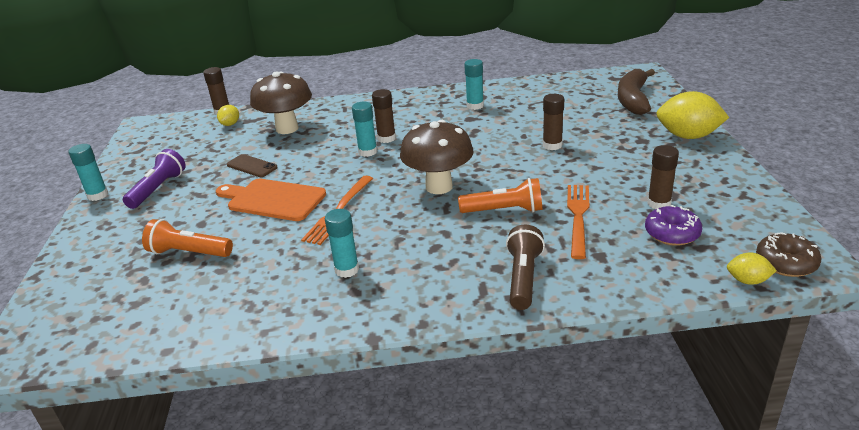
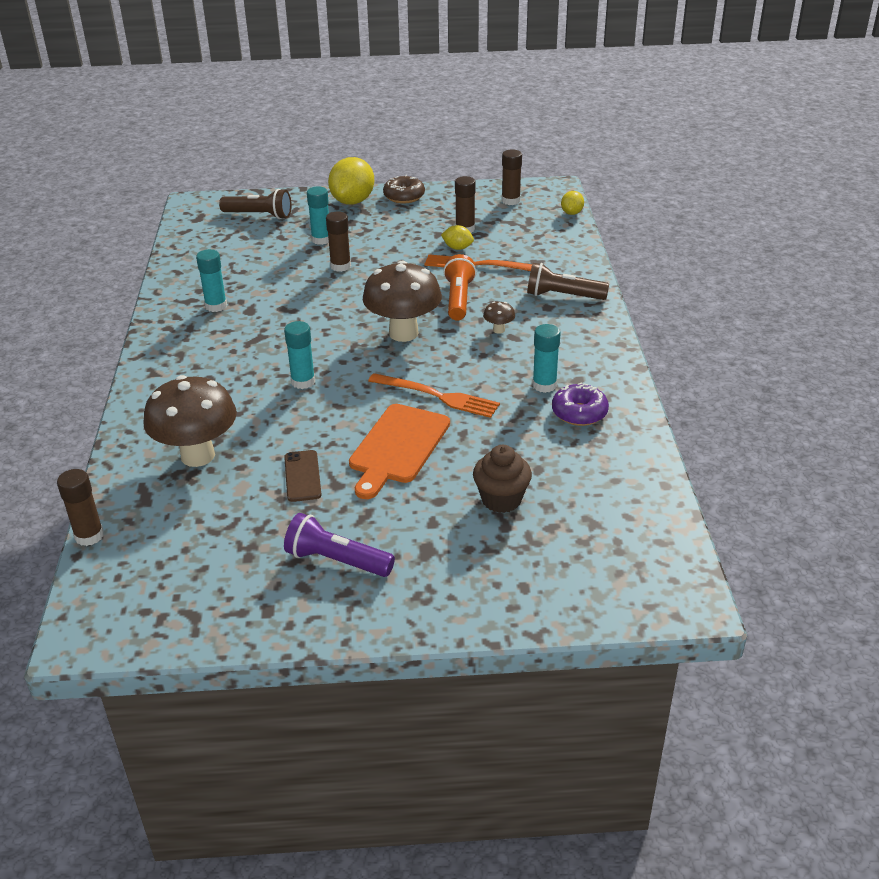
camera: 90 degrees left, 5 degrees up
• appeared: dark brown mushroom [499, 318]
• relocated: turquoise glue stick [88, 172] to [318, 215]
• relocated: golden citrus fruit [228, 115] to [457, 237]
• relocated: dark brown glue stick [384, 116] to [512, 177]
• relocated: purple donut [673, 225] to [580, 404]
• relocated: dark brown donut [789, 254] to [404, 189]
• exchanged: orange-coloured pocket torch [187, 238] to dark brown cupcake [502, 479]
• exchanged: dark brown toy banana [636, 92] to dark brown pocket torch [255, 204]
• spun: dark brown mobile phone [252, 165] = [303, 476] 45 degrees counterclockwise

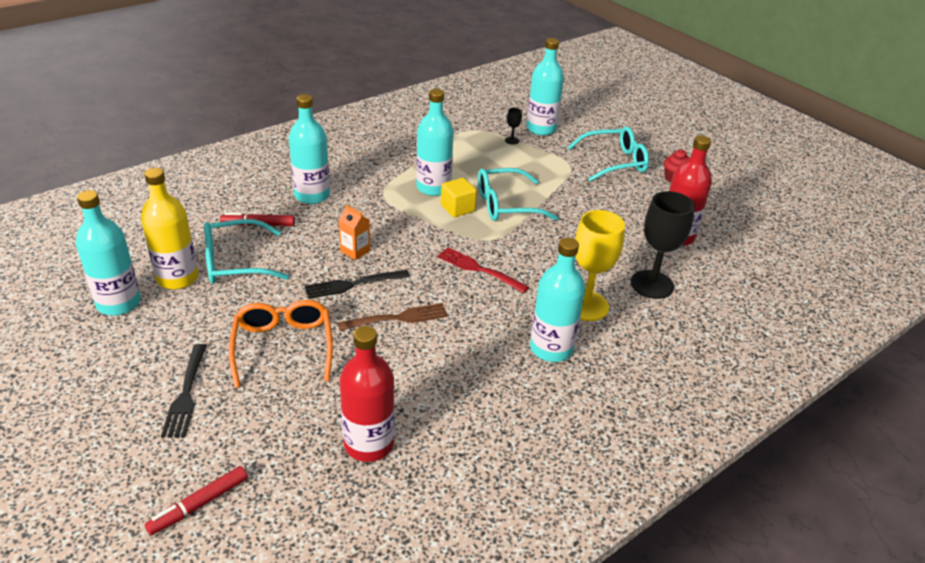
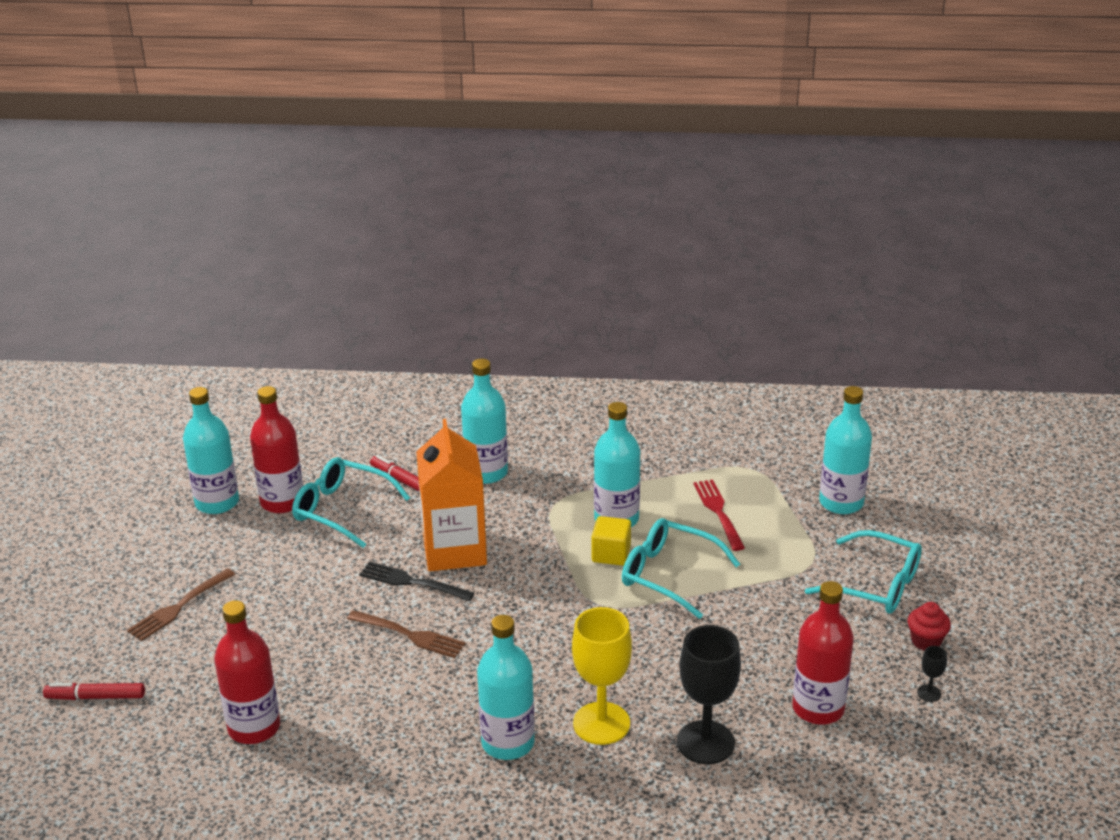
camera: 45 degrees right, 5 degrees down
• missing: orange-coloured eyeglasses [281, 344]
• relocated: scarlet dinner fork [483, 270] to [719, 515]
• relocated: black goblet [513, 126] to [932, 674]
• colour: golden bottle [170, 228] to scarlet bottle [276, 449]
• colour: black dinner fork [184, 391] to dark brown dinner fork [181, 604]
• size: orange-coloured juice carton [354, 232] = [451, 495] x2.30

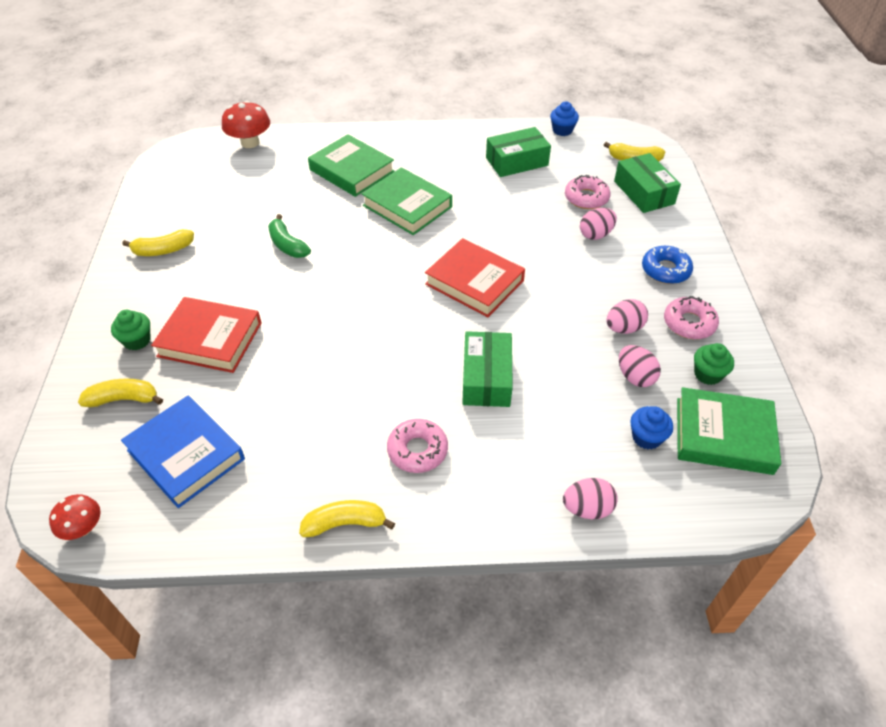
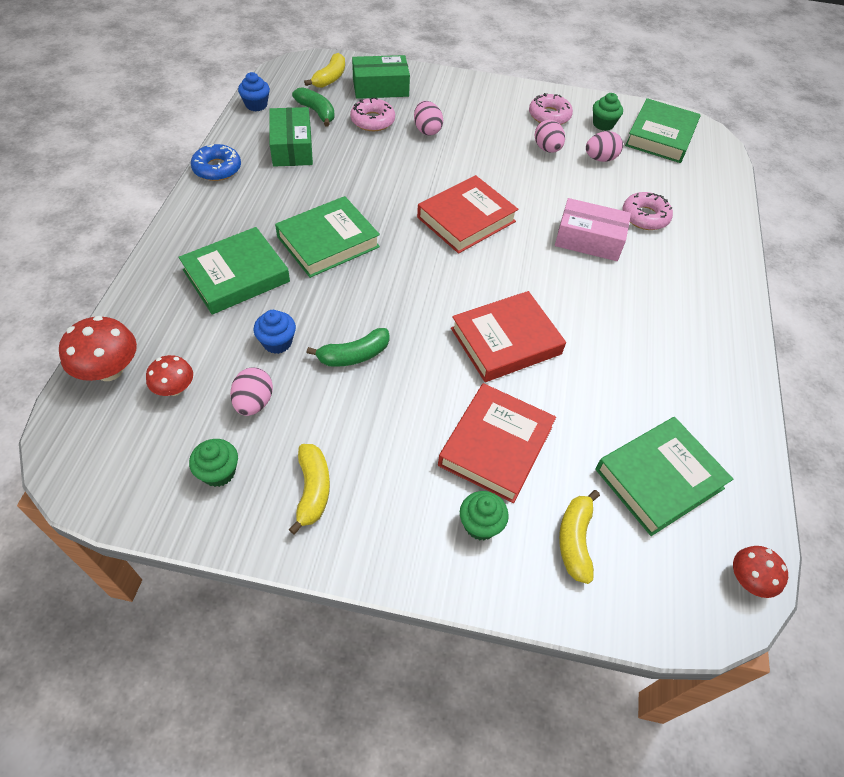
camera: 80 degrees left, 5 degrees up
• missing: golden toy banana [347, 518]
• appeared: scarlet mushroom [169, 375]
• appeared: green cupcake [213, 463]
• appeared: green toy banana [313, 106]
• appeared: scarlet hardcover [508, 336]
• relocated: pink donut [417, 446] to [647, 211]
• relocated: pink egg [590, 498] to [251, 392]
• relocated: royal blue cupcake [651, 428] to [275, 332]
• relocated: royal blue donut [667, 265] to [216, 162]
• colour: royal blue hardcover [183, 452] to green hardcover [664, 476]
• colour: green parcel [487, 369] to pink parcel [593, 229]

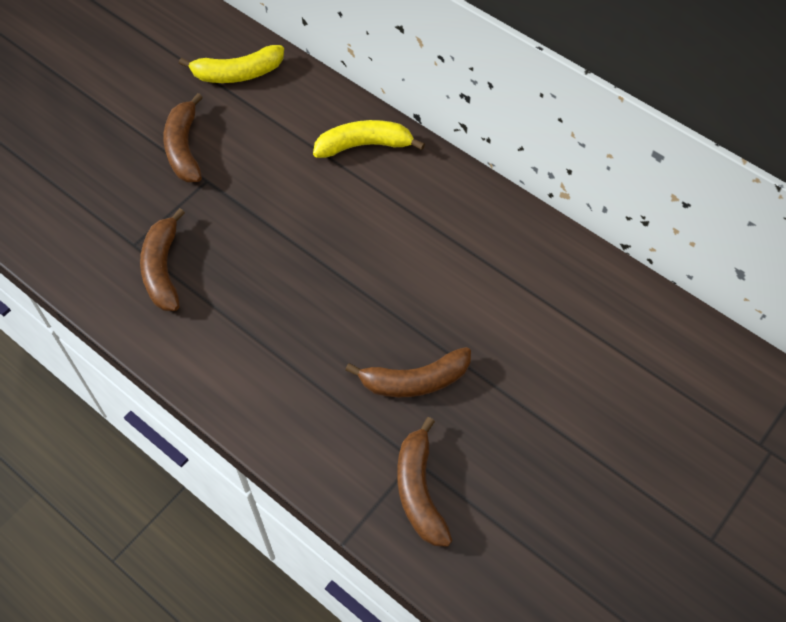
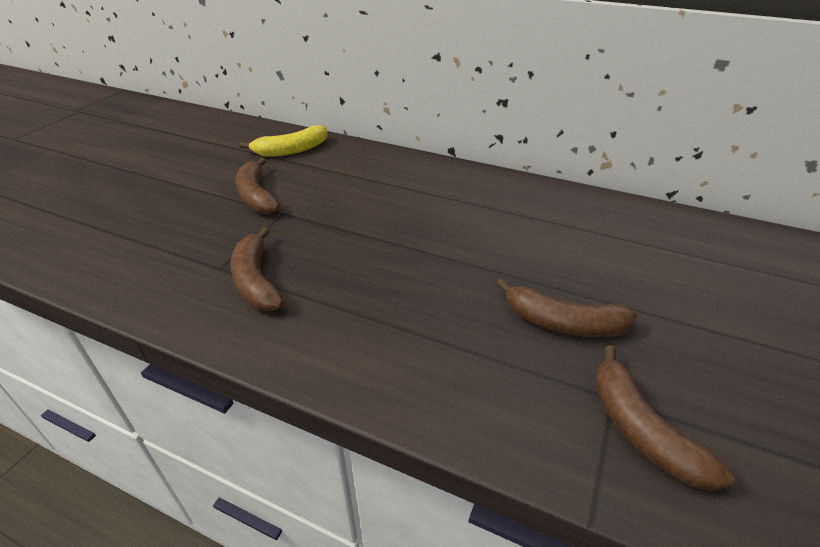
camera: 15 degrees left, 20 degrees down
• missing: golden toy banana [369, 139]
• spun: dark brown toy banana [408, 372] = [567, 307] 45 degrees clockwise

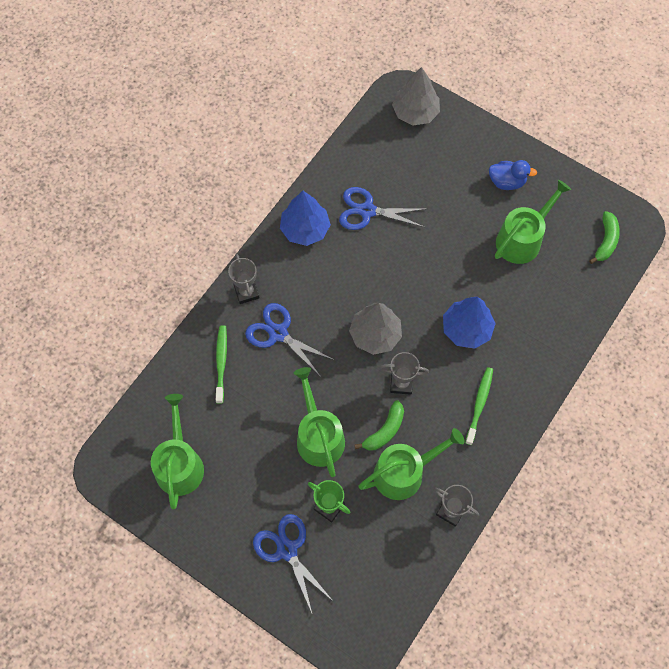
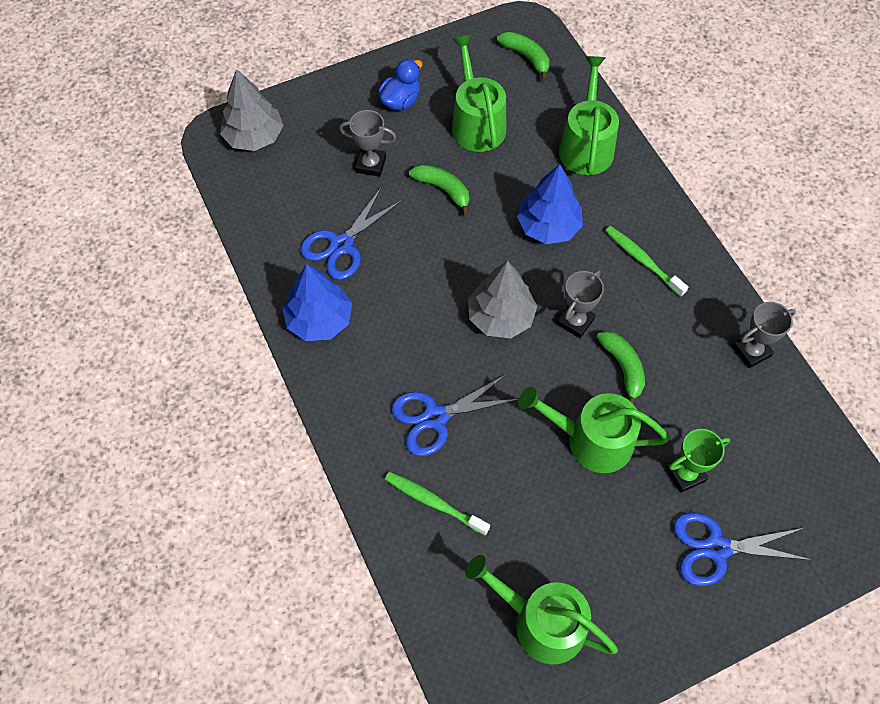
camera: 60 degrees left, 5 degrees down
• appeared: green toy banana [439, 190]
• relocated: gray prize cup [244, 279] to [367, 143]
• relocated: green watering pot [411, 464] to [589, 115]

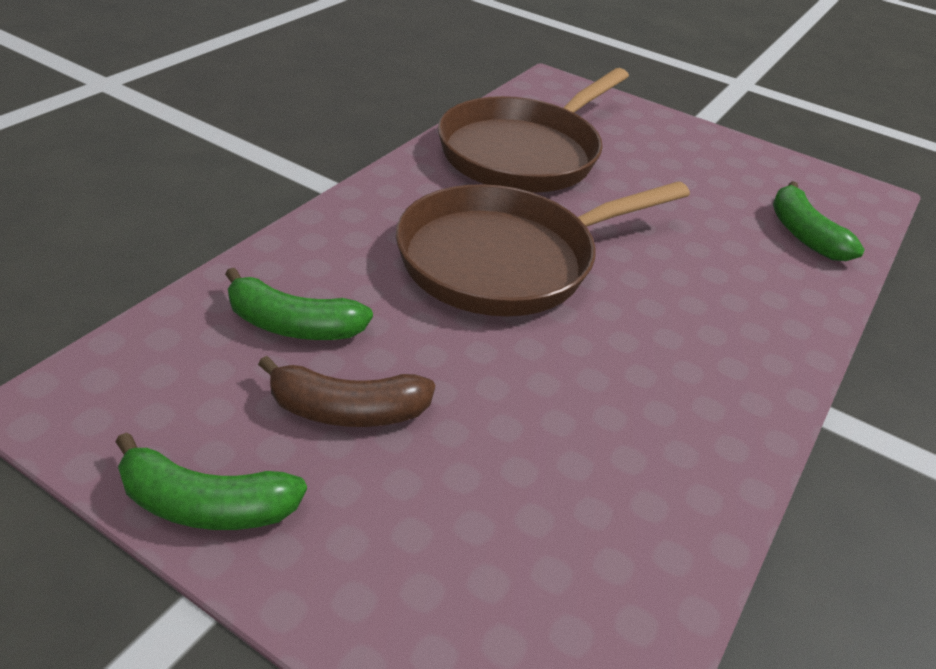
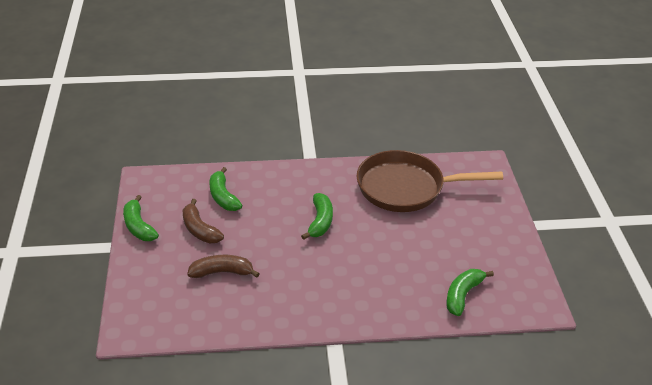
camera: 55 degrees right, 0 degrees up
• appeared: dark brown toy banana [223, 266]
• exchanged: dark brown frying pan [543, 248] to green toy banana [317, 216]

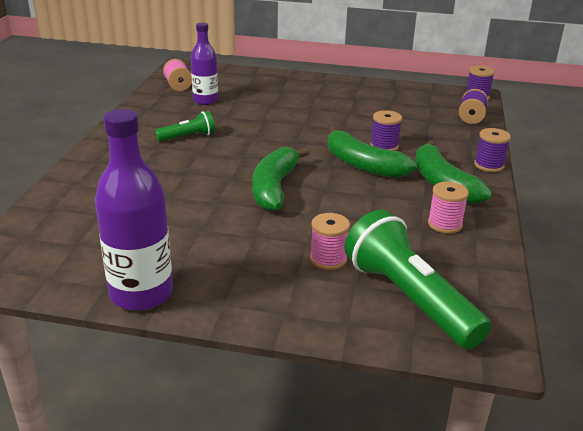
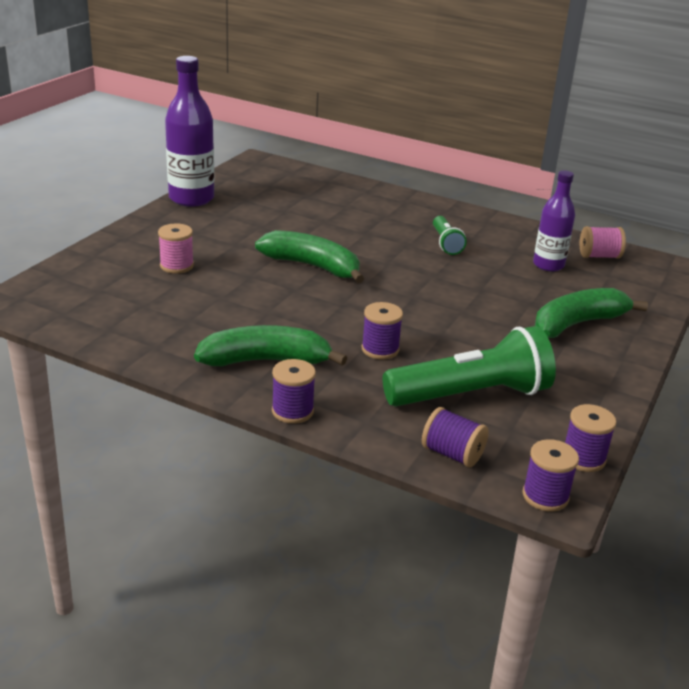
camera: 105 degrees right, 0 degrees up
• missing: pink spool [448, 207]
• appeared: purple spool [590, 438]
• relocated: green toy banana [372, 152] to [591, 313]
• relocated: green pocket torch [417, 279] to [469, 366]

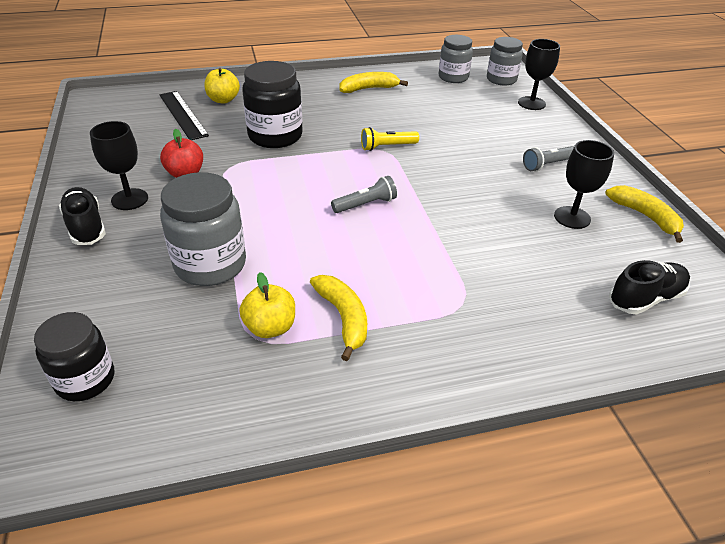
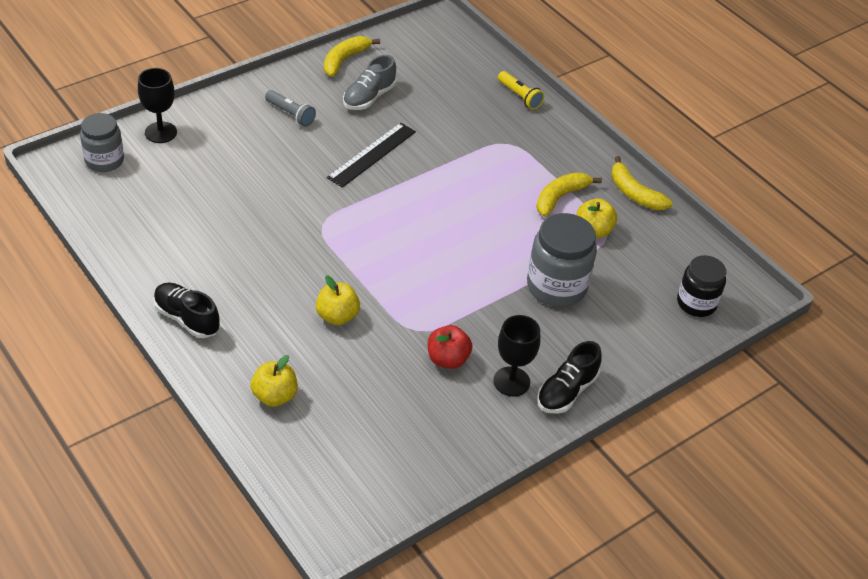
camera: 115 degrees left, 5 degrees up
• missing: gray pocket torch [364, 194]
• missing: gray preserve jar [456, 59]
• relocated: black ruler [184, 115] to [371, 155]
• relocated: golden toy banana [374, 82] to [642, 183]
• relocated: golden pocket torch [390, 139] to [521, 90]
• relocated: black shoe [649, 287] to [186, 310]
• exchanged: black preserve jar [272, 104] to golden apple fruit [338, 300]
• exchanged: black goblet [584, 184] to gray shoe [369, 82]

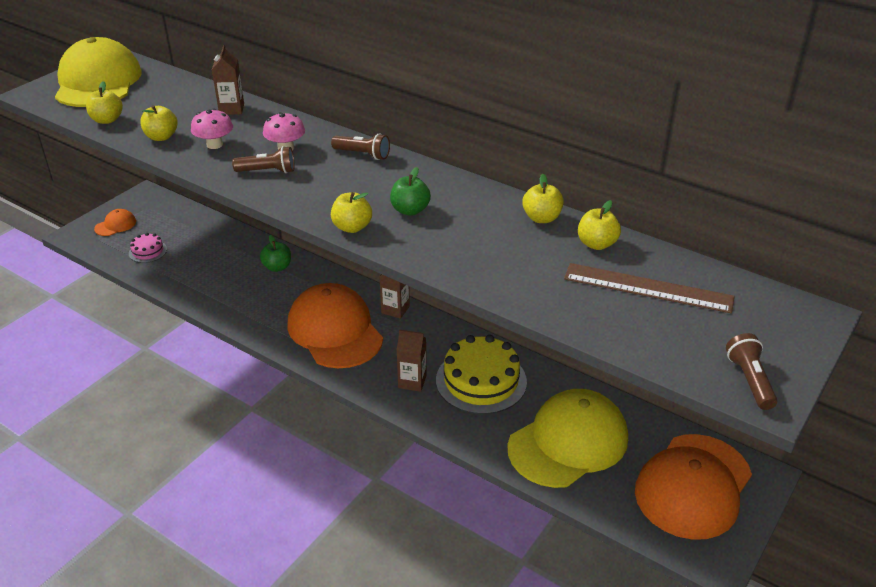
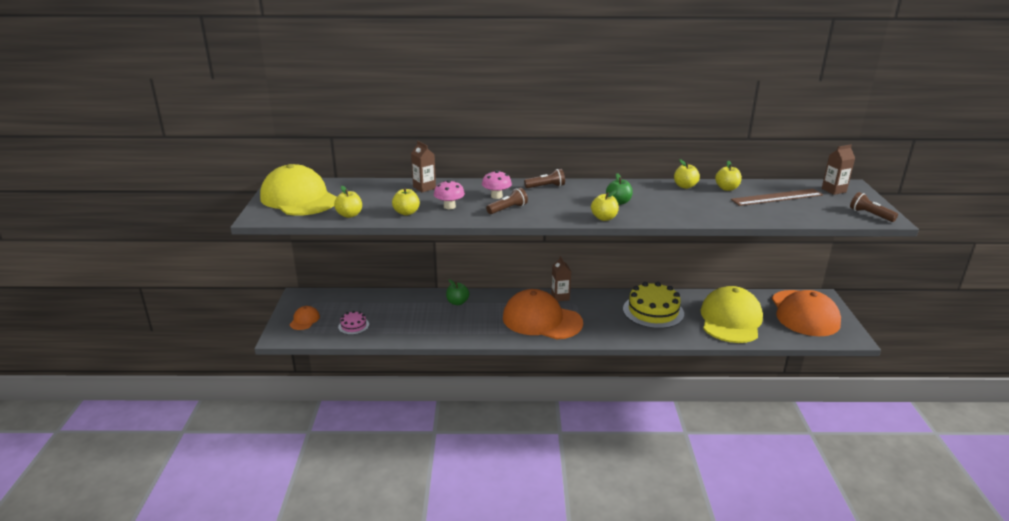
camera: 35 degrees left, 10 degrees down
• relocated: dark brown juice carton [411, 361] to [838, 169]

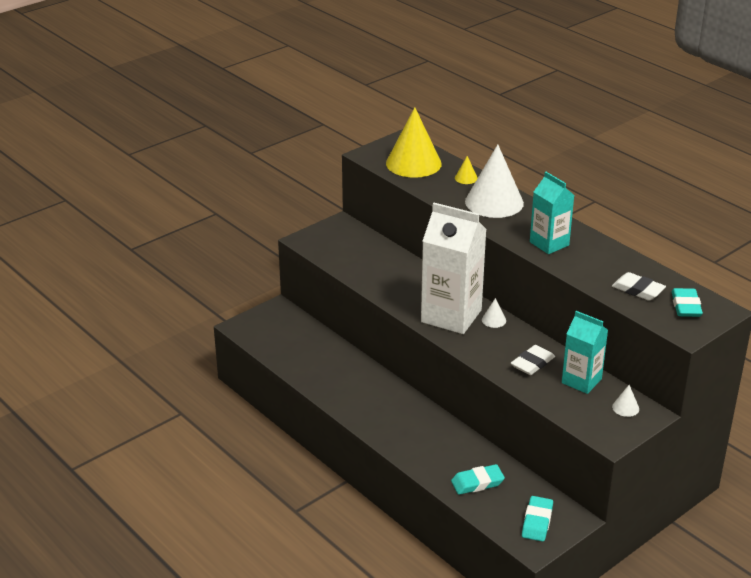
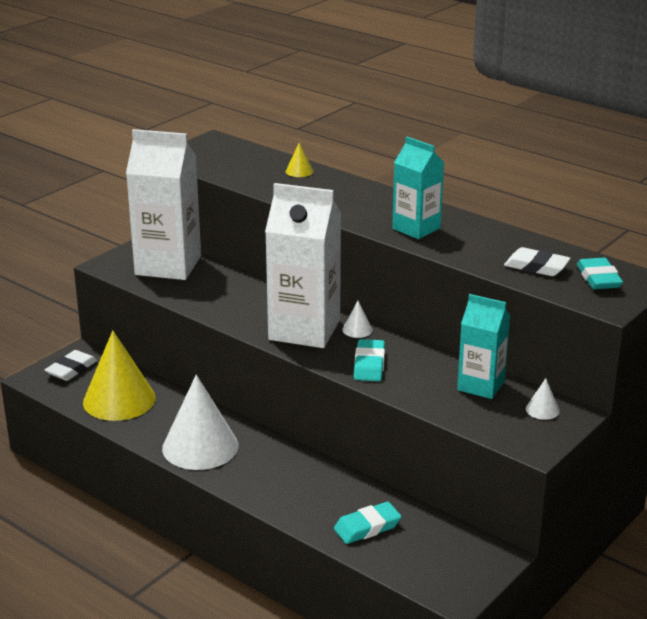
camera: 10 degrees left, 5 degrees down
• appeared: snow-white juice carton [163, 204]
• relocated: golden cone [414, 142] to [119, 375]
• relocated: snow-white cone [494, 181] to [200, 422]
• relocated: snow-white pencil eraser [533, 360] to [71, 365]
• relocated: turquoise pencil eraser [537, 519] to [369, 360]

